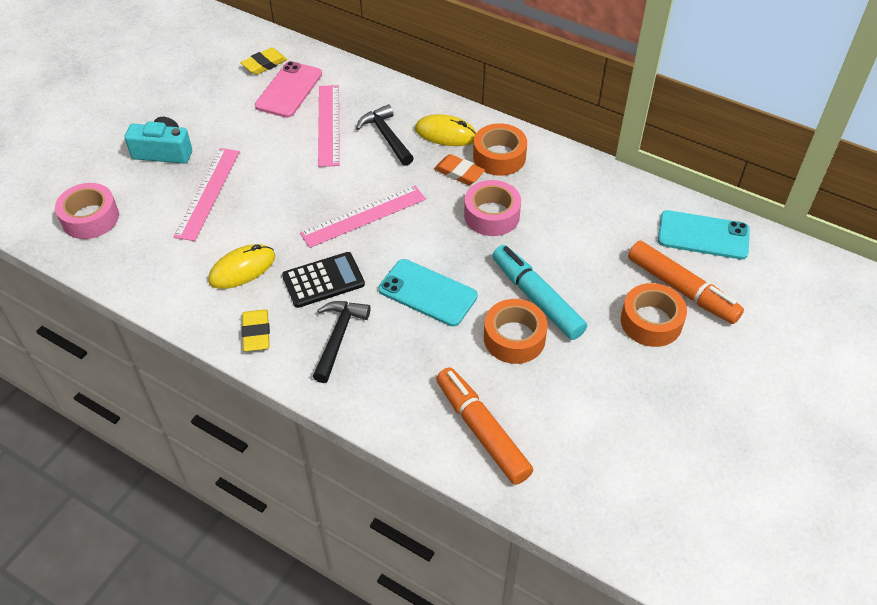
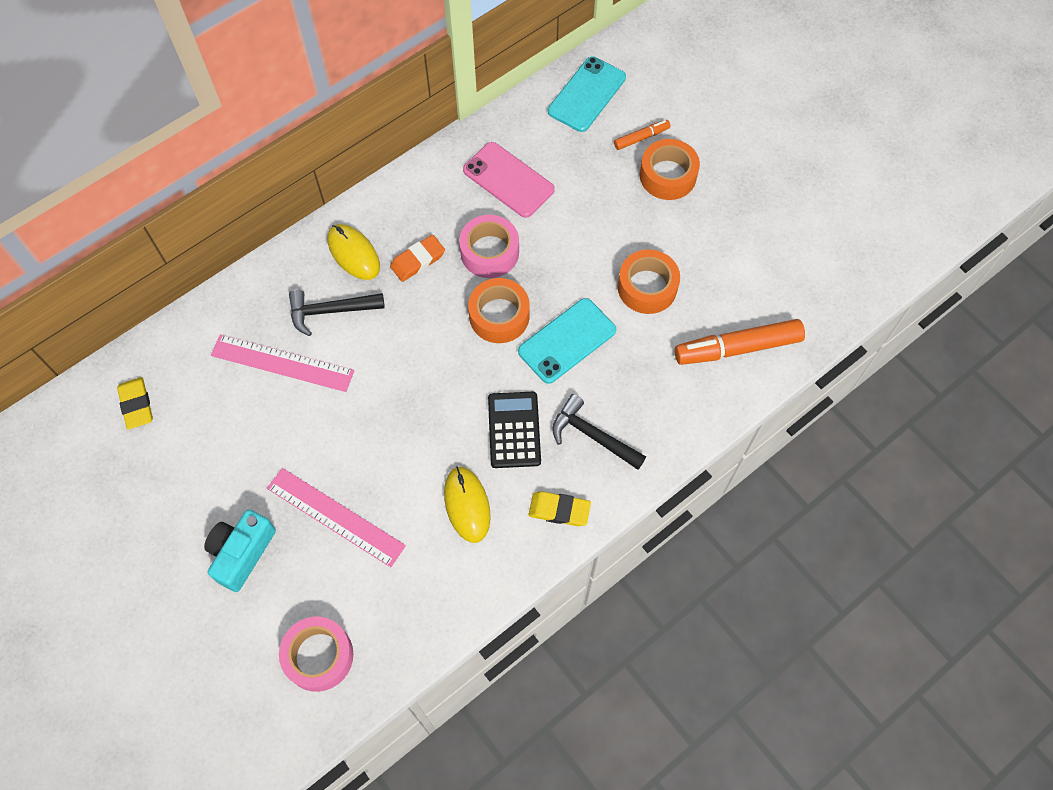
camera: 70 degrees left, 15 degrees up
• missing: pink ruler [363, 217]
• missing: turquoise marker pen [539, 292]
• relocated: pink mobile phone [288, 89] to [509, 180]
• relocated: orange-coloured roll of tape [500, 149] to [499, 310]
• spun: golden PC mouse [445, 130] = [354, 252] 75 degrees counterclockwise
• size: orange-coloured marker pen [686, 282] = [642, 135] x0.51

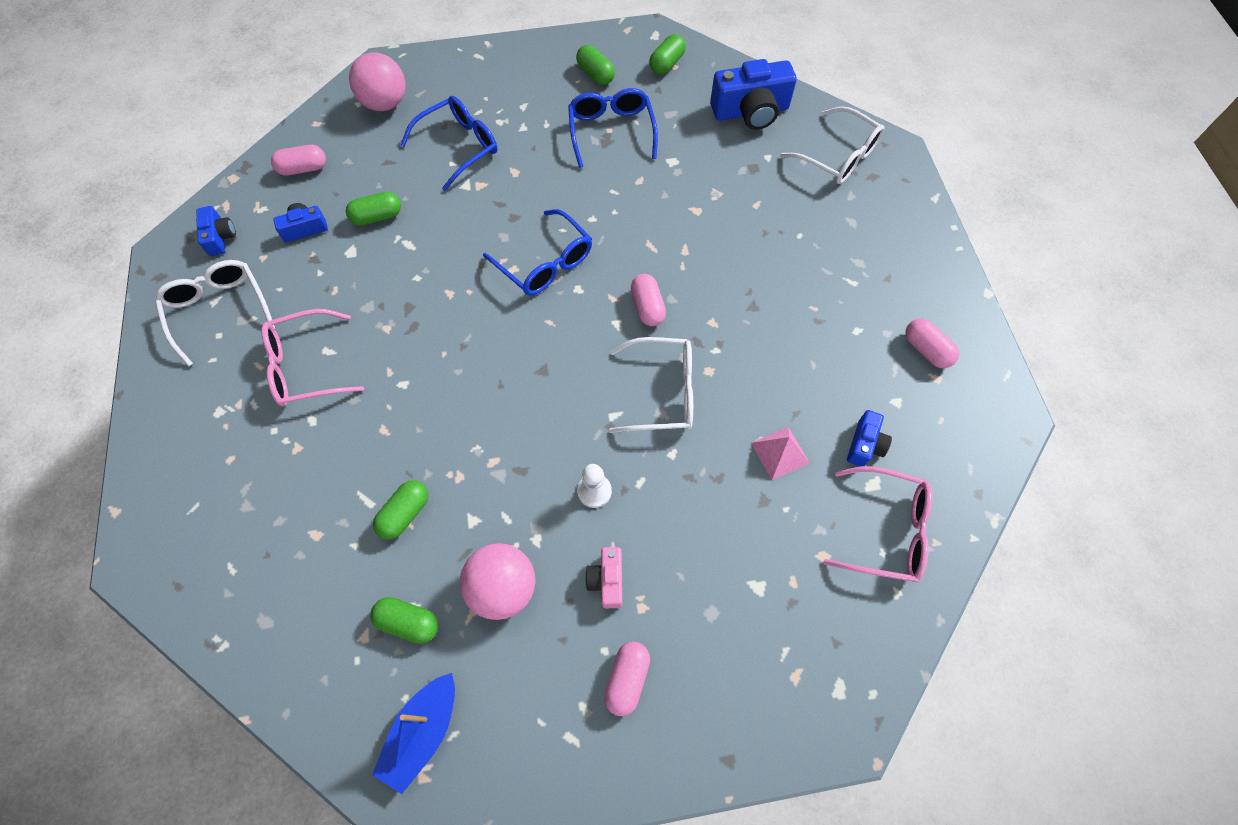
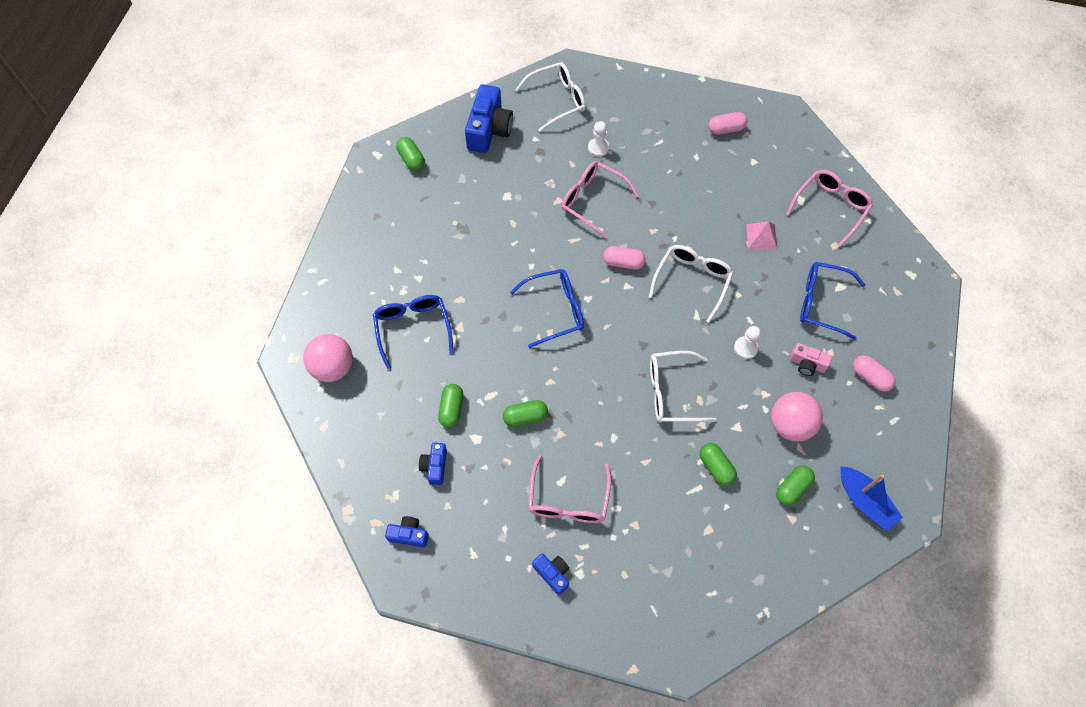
camera: 65 degrees left, 0 degrees up
• missing: pink capsule [298, 160]
• appeared: pink eyeglasses [600, 200]
• appeared: snow-white chess pawn [598, 139]
• relocated: snow-white eyeglasses [215, 313] to [683, 387]
• relocated: royal blue eyeglasses [613, 128] to [832, 301]
• relocated: green capsule [595, 65] to [525, 413]
• relocated: royal blue camera [869, 438] to [550, 574]

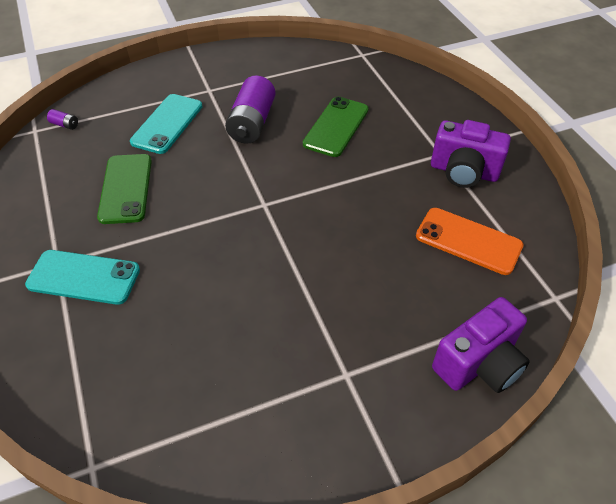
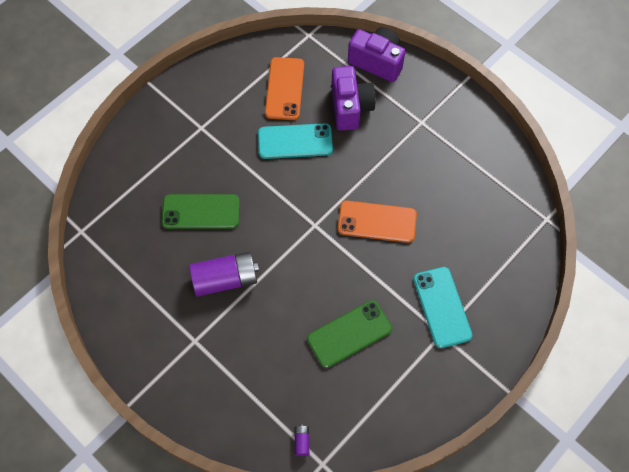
camera: 115 degrees left, 15 degrees up
• appeared: orange-coloured mobile phone [377, 222]
• relocated: turquoise mobile phone [166, 124] to [295, 141]
• relocated: purple camera [471, 154] to [353, 98]

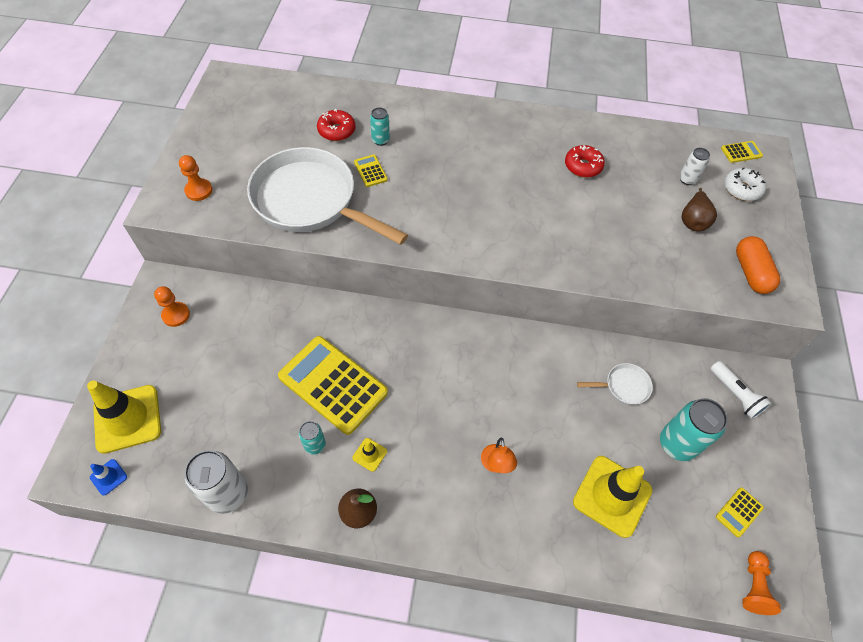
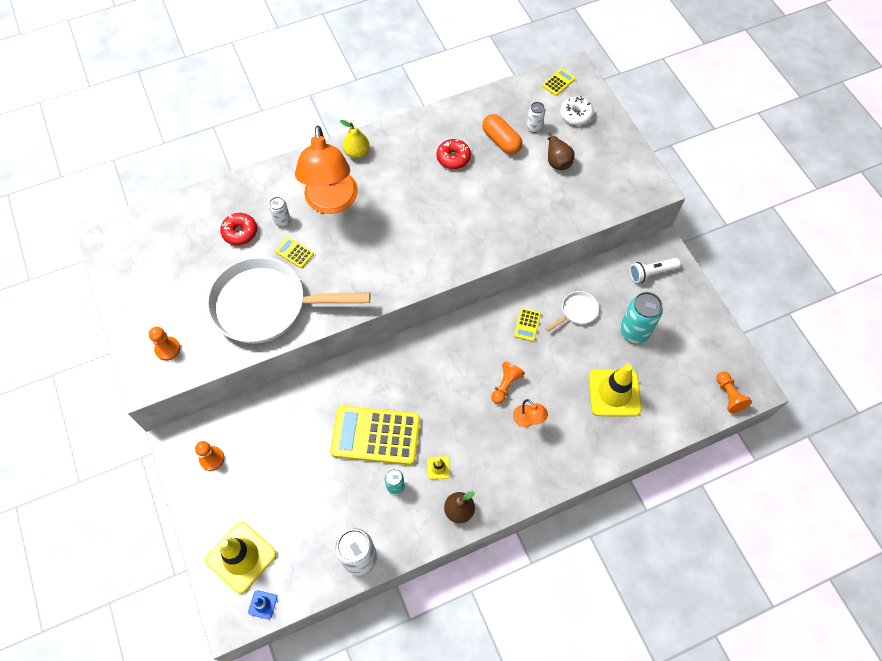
camera: 30 degrees left, 5 degrees up
• appeared: orange-coloured desk lamp [326, 169]
• appeared: golden toy pear [355, 139]
• appeared: orange-coloured chess pawn [508, 383]
• relocated: golden adding machine [740, 512] to [527, 325]
• relocated: orange-coloured capsule [758, 265] to [502, 134]
• colour: turquoise tin [380, 126] to snow-white tin [280, 212]
• spun: snow-white pocket torch [741, 390] = [655, 270] 135 degrees clockwise

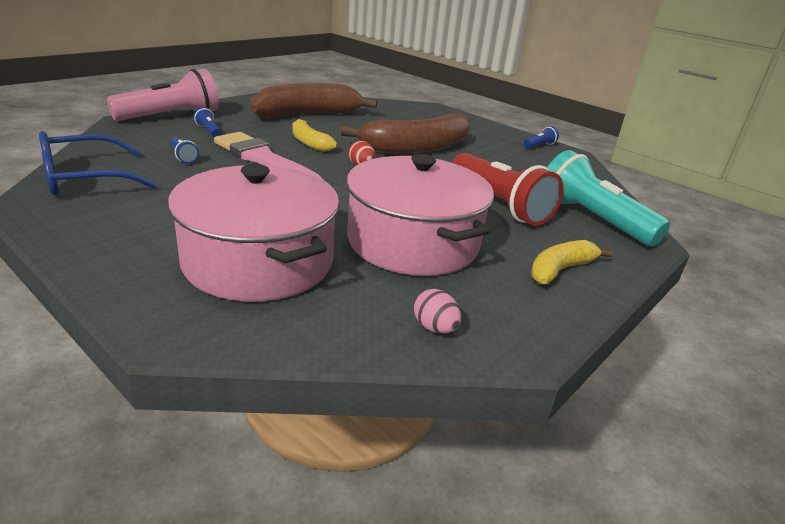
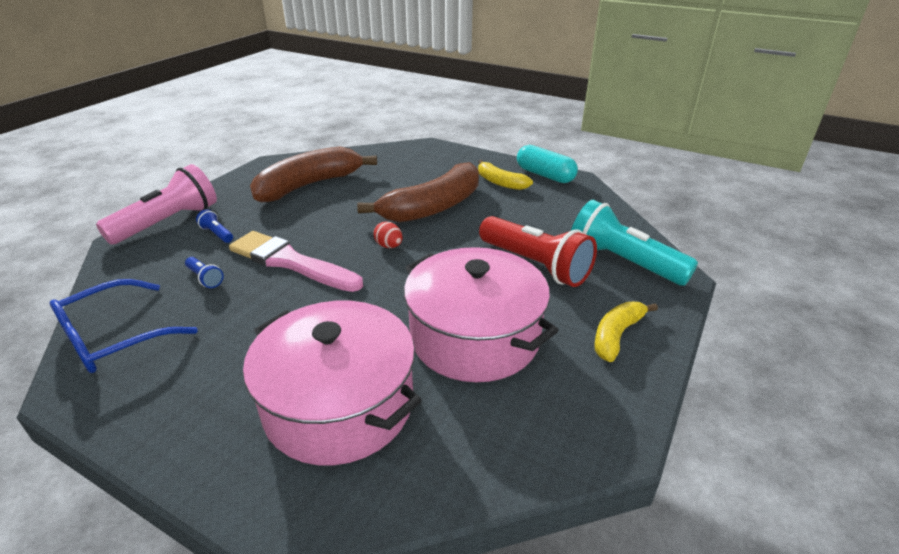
camera: 10 degrees left, 5 degrees up
• missing: pink egg [437, 311]
• relocated: golden toy banana [314, 135] to [505, 175]
• exchanged: royal blue pocket torch [541, 137] to turquoise capsule [547, 164]

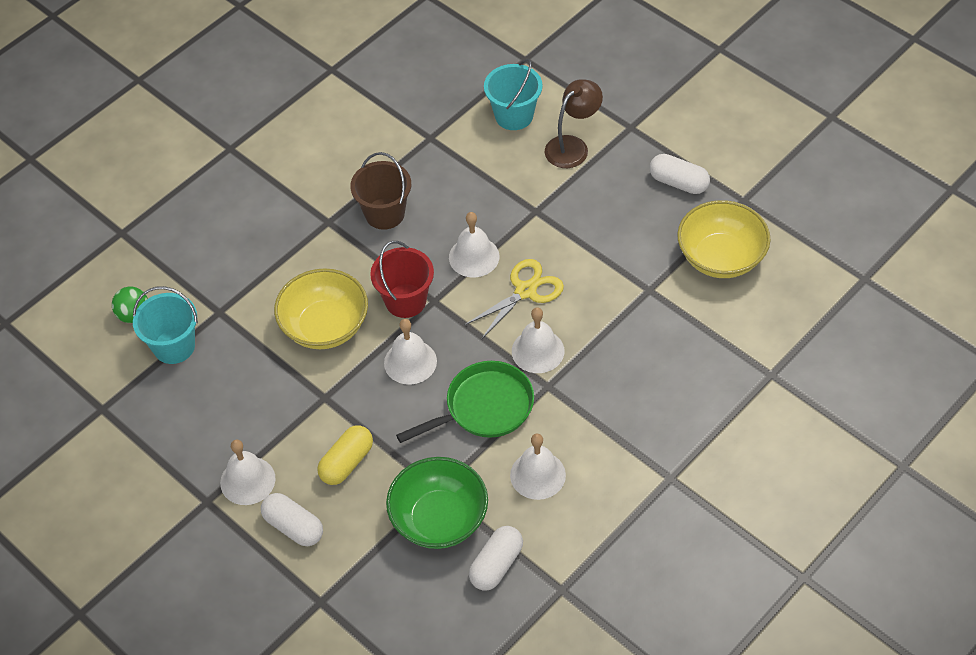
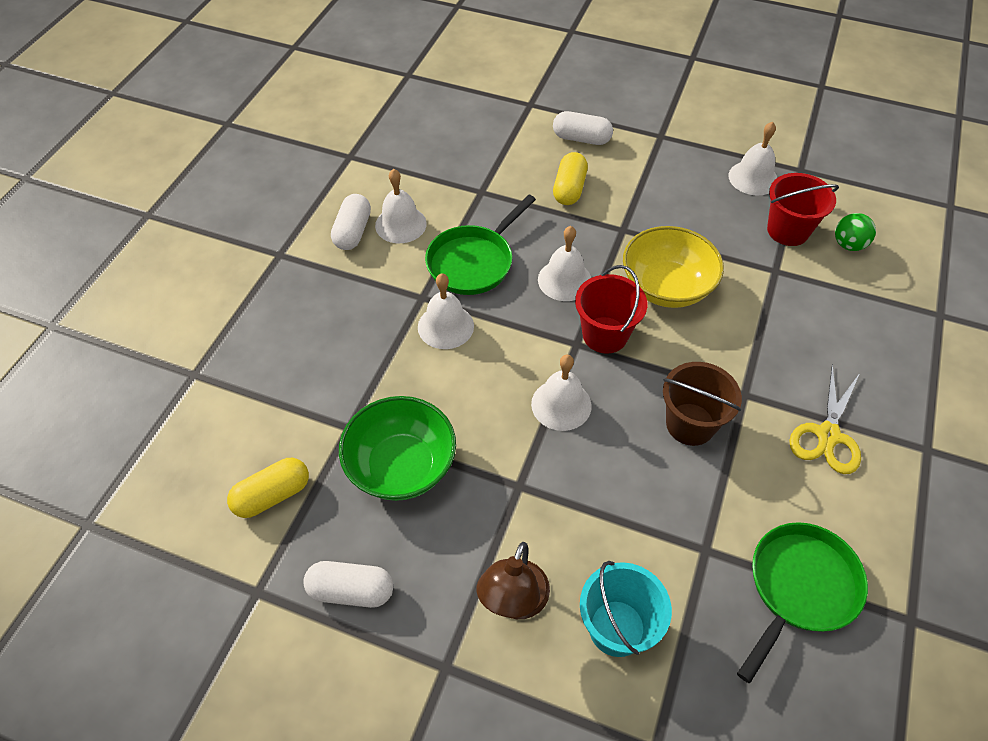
camera: 155 degrees right, 0 degrees up
• appeared: green frying pan [802, 602]
• relocated: snow-white hand bell [248, 472] to [753, 158]
• relocated: green bowl [437, 503] to [397, 448]
• relocated: golden scissors [514, 299] to [825, 419]
• relocated: snow-white capsule [496, 558] to [351, 222]
• exchanged: golden bowl [724, 239] to golden capsule [268, 488]
• colour: turquoise bucket [165, 325] to scarlet bucket [803, 209]

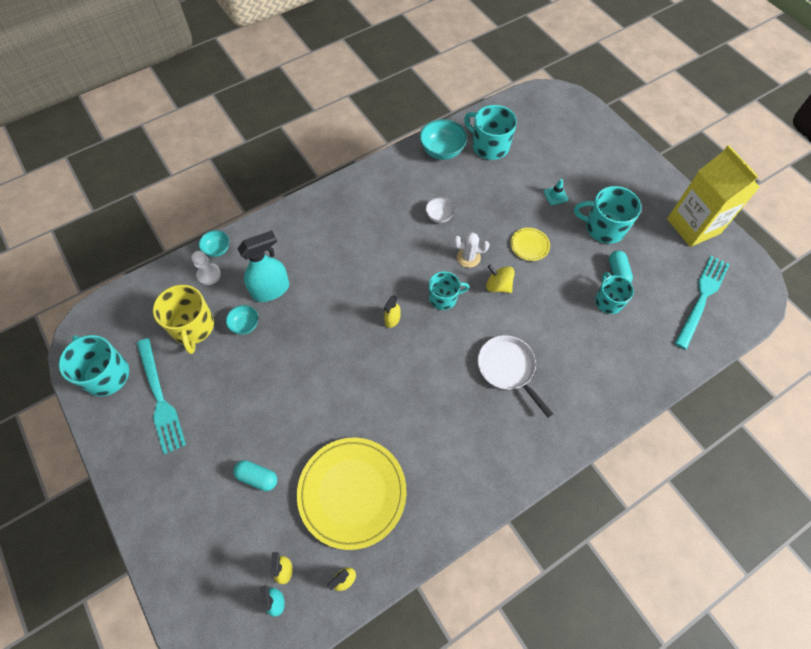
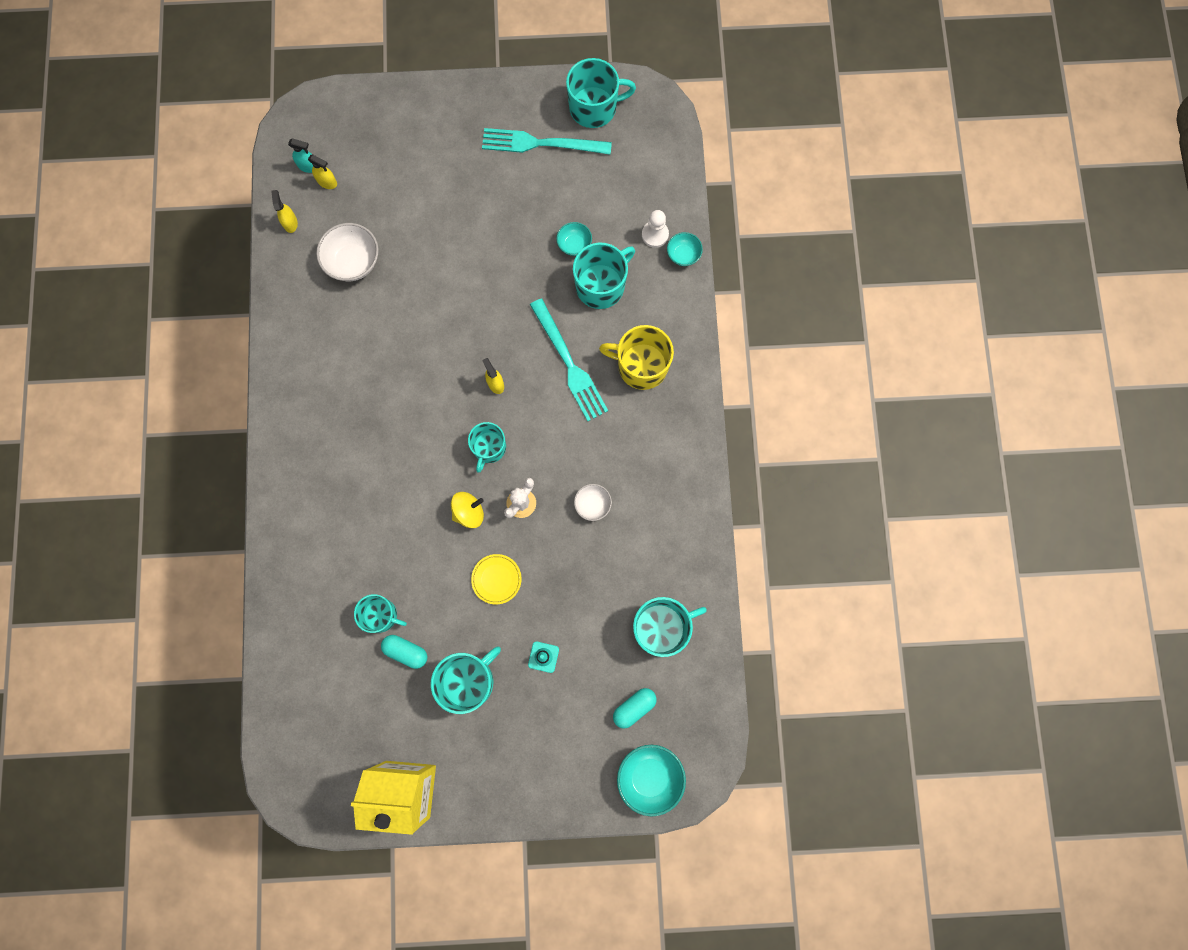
camera: 120 degrees right, 15 degrees up
• missing: snow-white frying pan [515, 376]
• relocated: golden mug [183, 319] to [636, 357]
• relocated: turquoise capsule [255, 475] to [635, 708]
• relocated: turquoise bowl [443, 139] to [651, 780]
• relocated: turquoise dinner fork [702, 303] to [569, 359]
• exchanged: turquoise spray cleaner [263, 266] to turquoise mug [604, 276]
• exchanged: golden dinner plate [352, 494] to snow-white bowl [347, 252]

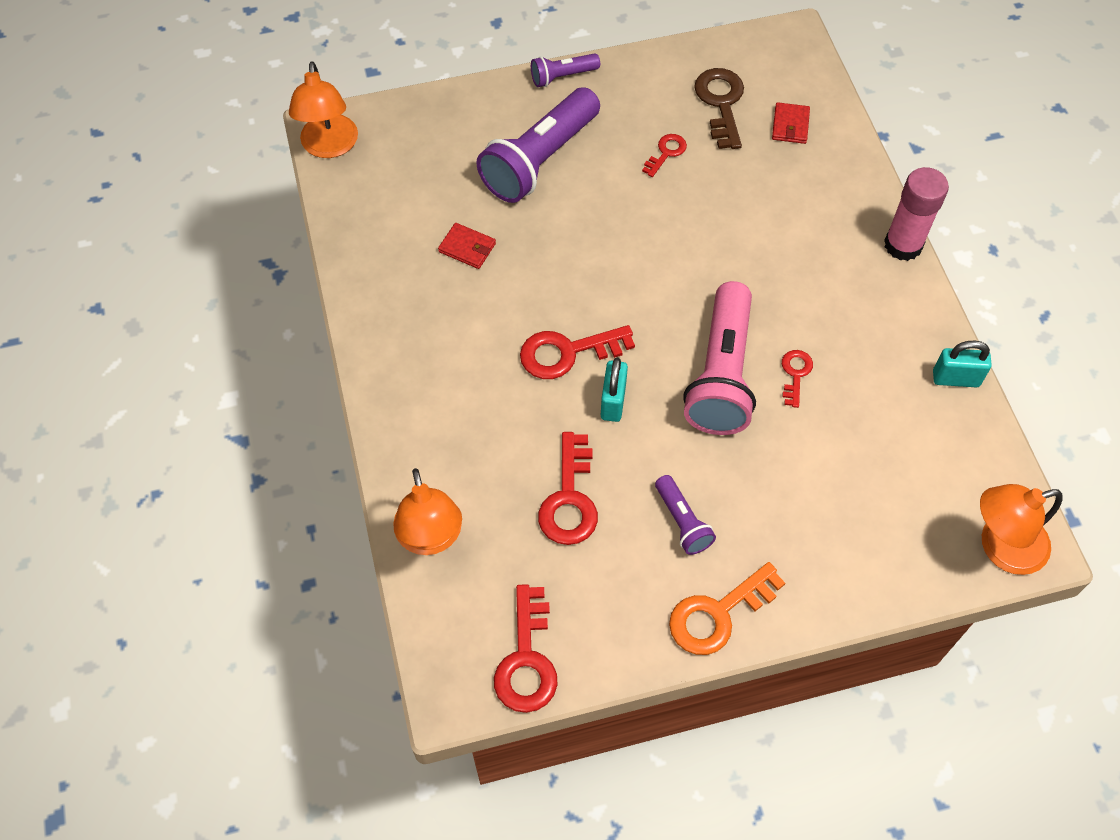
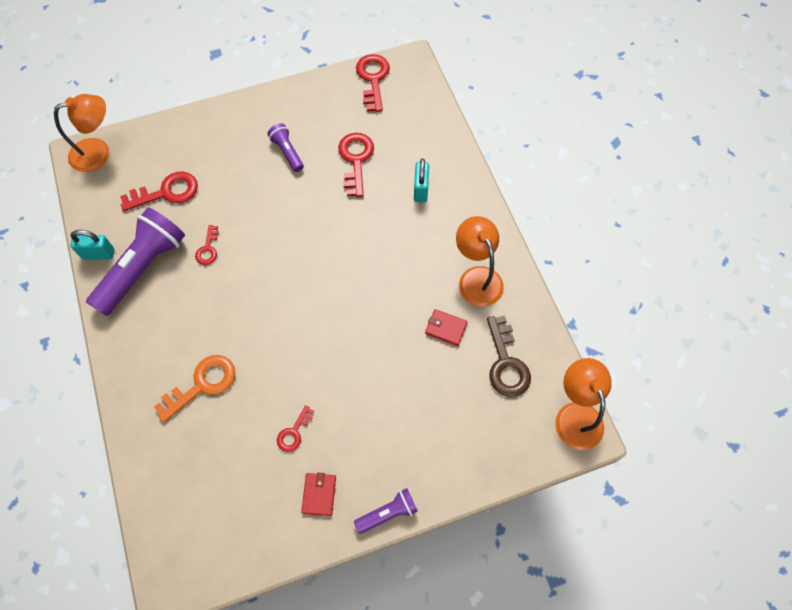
camera: 175 degrees right, 5 degrees up
• missing: pink pocket torch [719, 358]
• missing: pink glue stick [916, 214]
• relocated: orange-coloured desk lamp [427, 511] to [480, 261]
• relocated: purple pocket torch [538, 145] to [135, 261]
• relocated: scarlet key [577, 352] to [159, 191]
• relocated: turquoise small lock [614, 390] to [421, 180]
• relocated: orange-coloured key [727, 608] to [195, 389]
• relocated: dark brown key [719, 108] to [509, 356]
• relocated: scarlet billfold [791, 123] to [318, 494]

